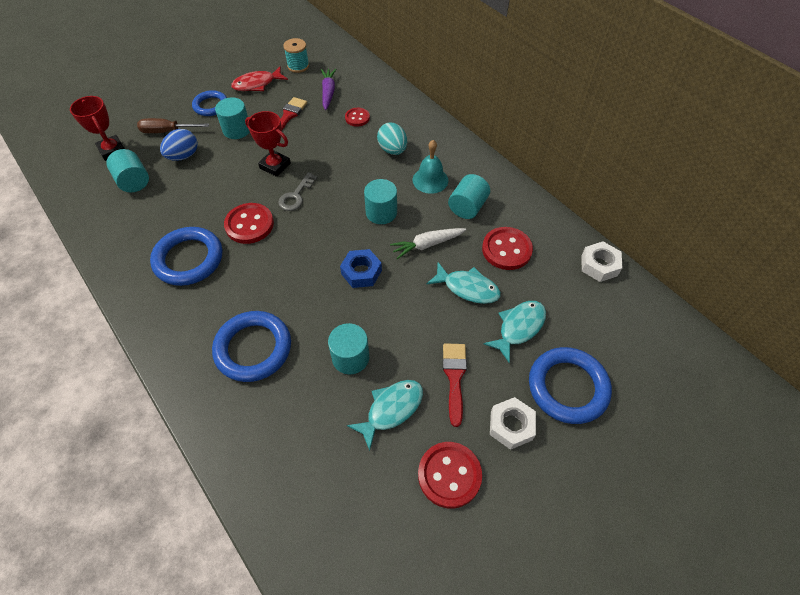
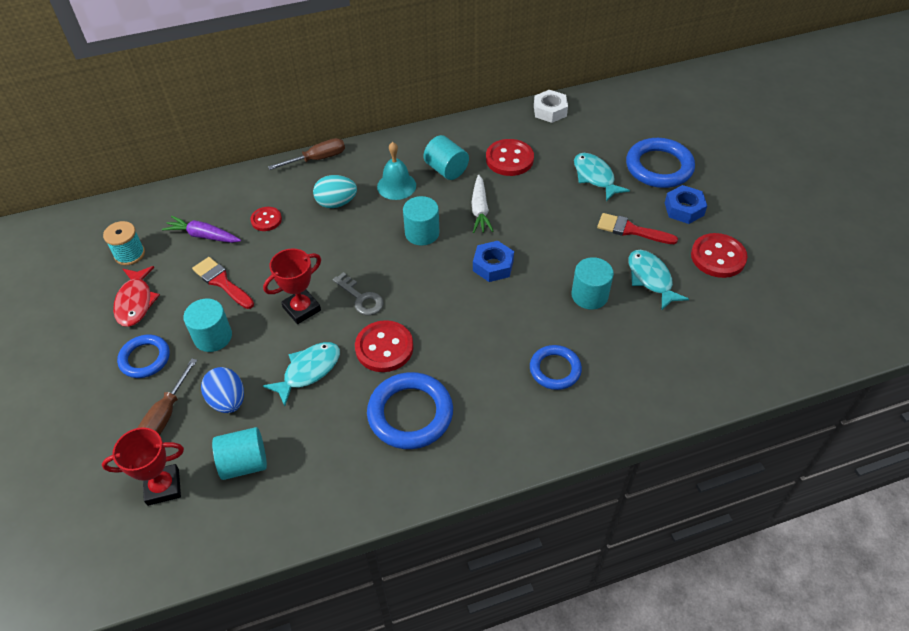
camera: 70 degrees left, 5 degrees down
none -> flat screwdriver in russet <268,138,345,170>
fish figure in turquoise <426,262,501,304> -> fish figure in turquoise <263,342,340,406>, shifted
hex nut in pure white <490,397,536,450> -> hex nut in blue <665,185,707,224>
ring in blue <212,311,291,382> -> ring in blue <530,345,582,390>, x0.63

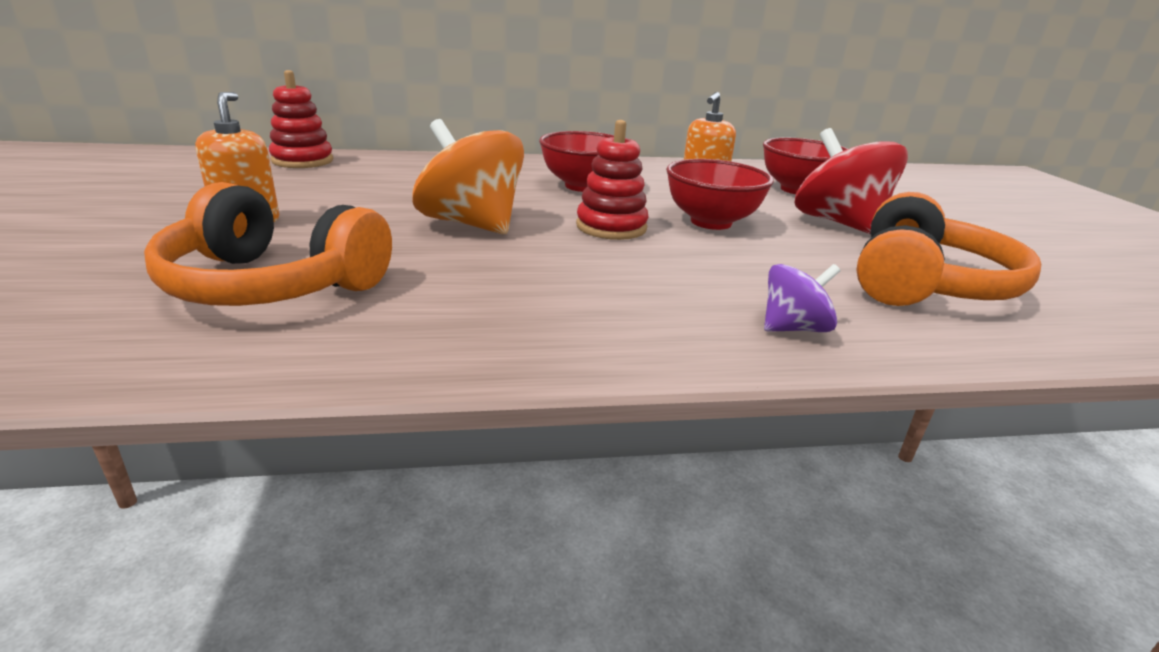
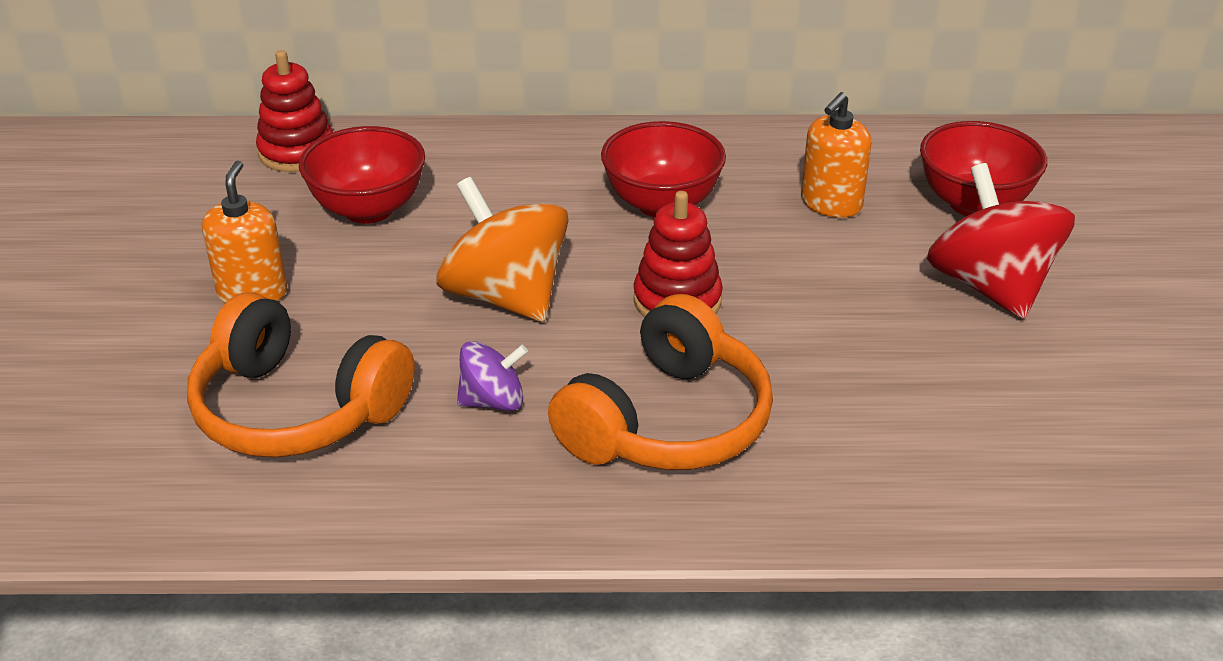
camera: 10 degrees right, 10 degrees up
deep dish in red <666,159,774,230> -> deep dish in red <299,126,425,224>, shifted
spinning top in purple <764,264,841,332> -> spinning top in purple <457,341,528,411>, shifted
over-ear headphones in bright orange <857,192,1041,306> -> over-ear headphones in bright orange <548,294,773,470>, shifted

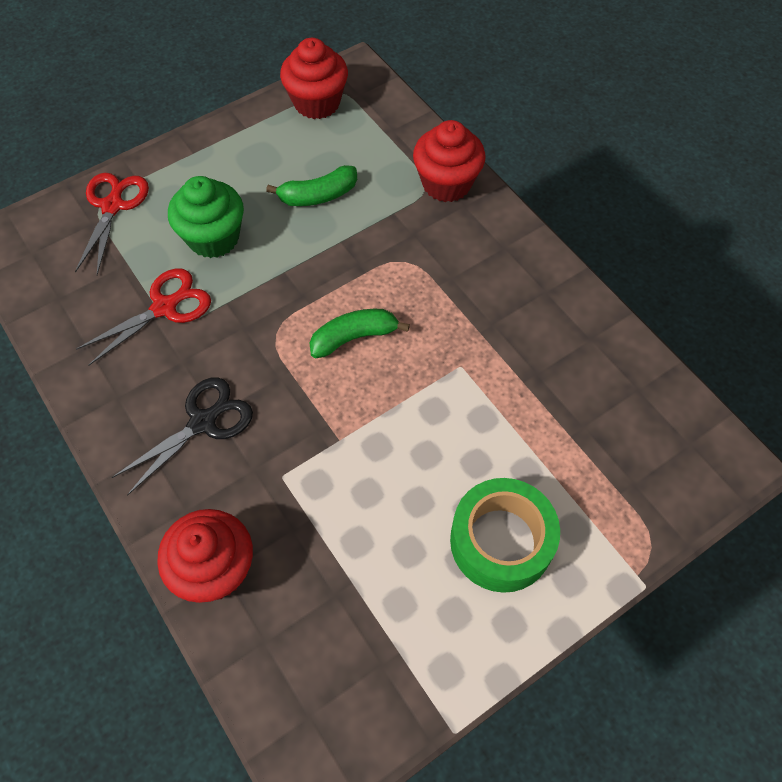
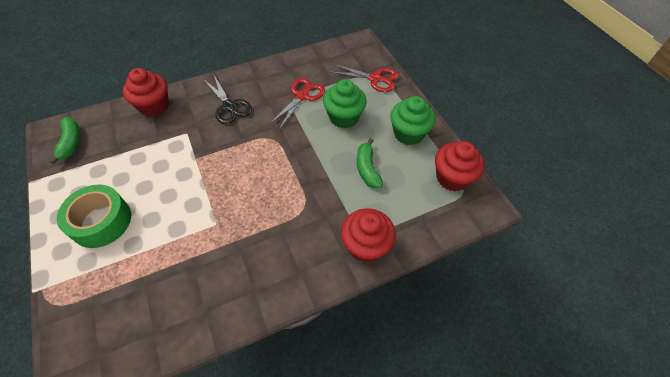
camera: 100 degrees right, 5 degrees down
none -> cupcake in emerald <390,96,436,145>
toy banana in emerald <310,309,410,358> -> toy banana in emerald <49,117,80,164>, shifted
scissors in red <76,268,211,366> -> scissors in red <269,78,325,130>, 120 degrees counterclockwise

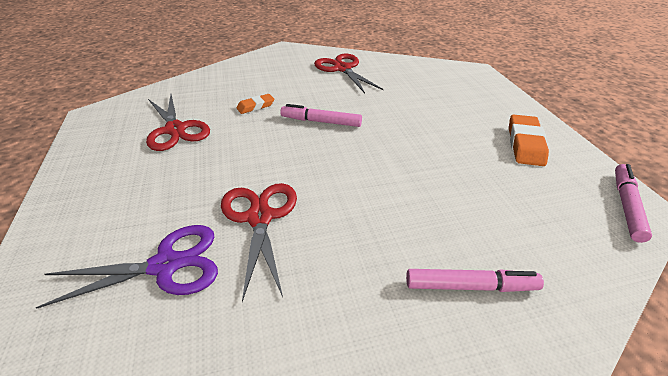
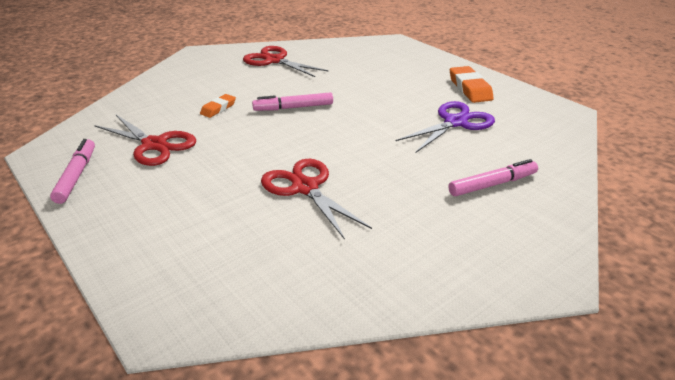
camera: 25 degrees left, 5 degrees down
scissors in purple <35,225,218,309> -> scissors in purple <396,101,495,153>, shifted
marker pen in rosy <615,164,652,243> -> marker pen in rosy <50,139,95,204>, shifted

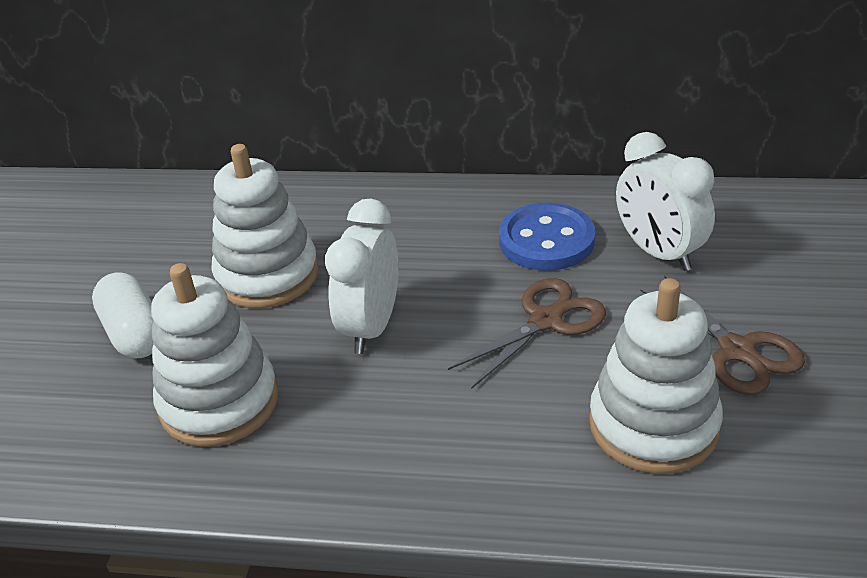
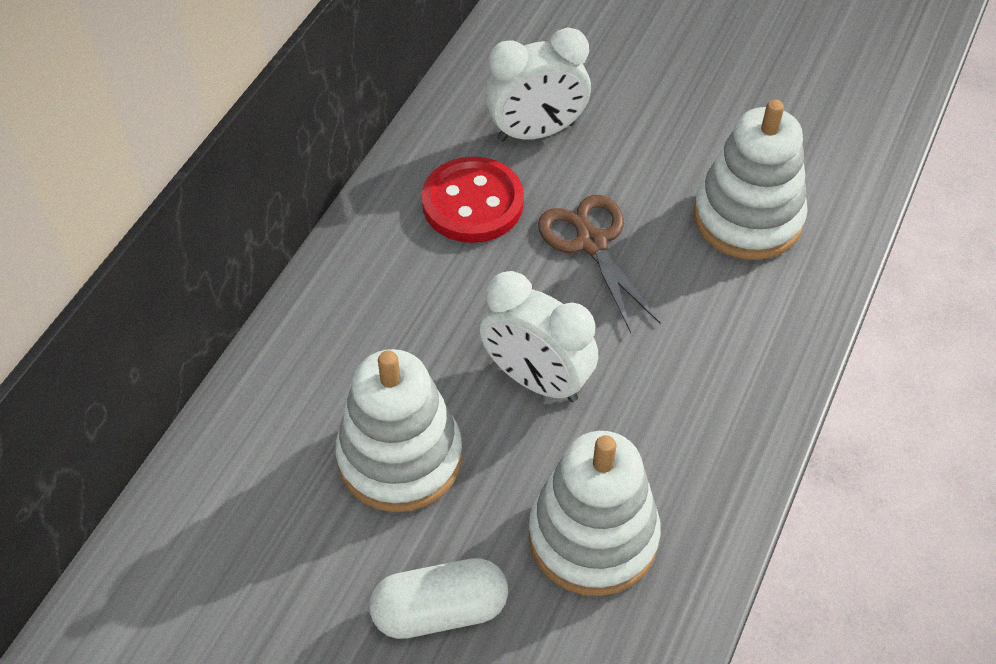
camera: 75 degrees left, 15 degrees up
scissors in russet <640,276,805,395> -> none
sewing button in blue <499,202,595,271> -> sewing button in red <422,156,524,243>

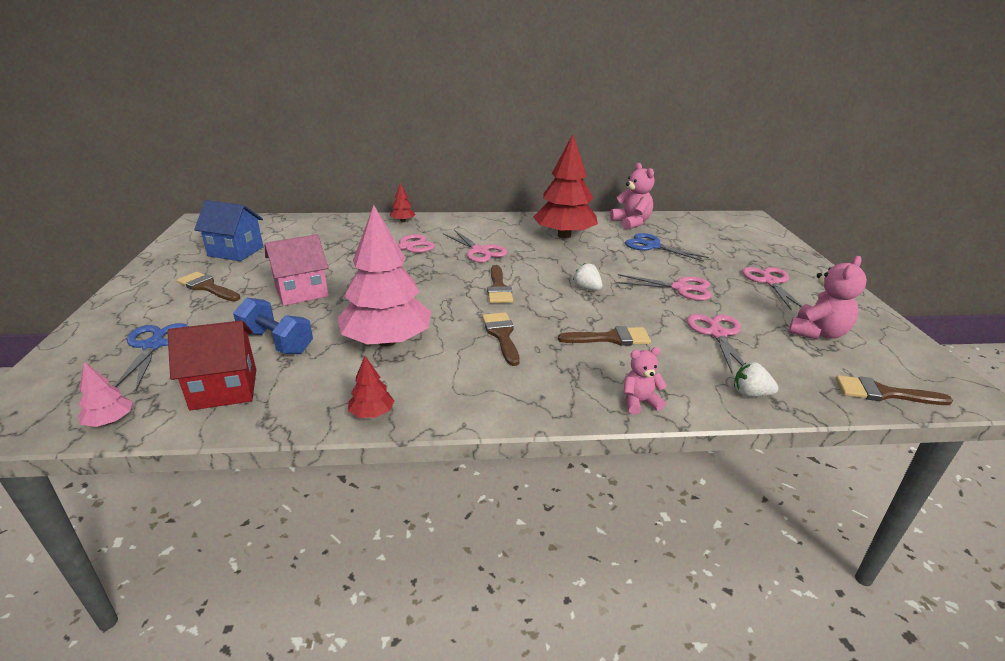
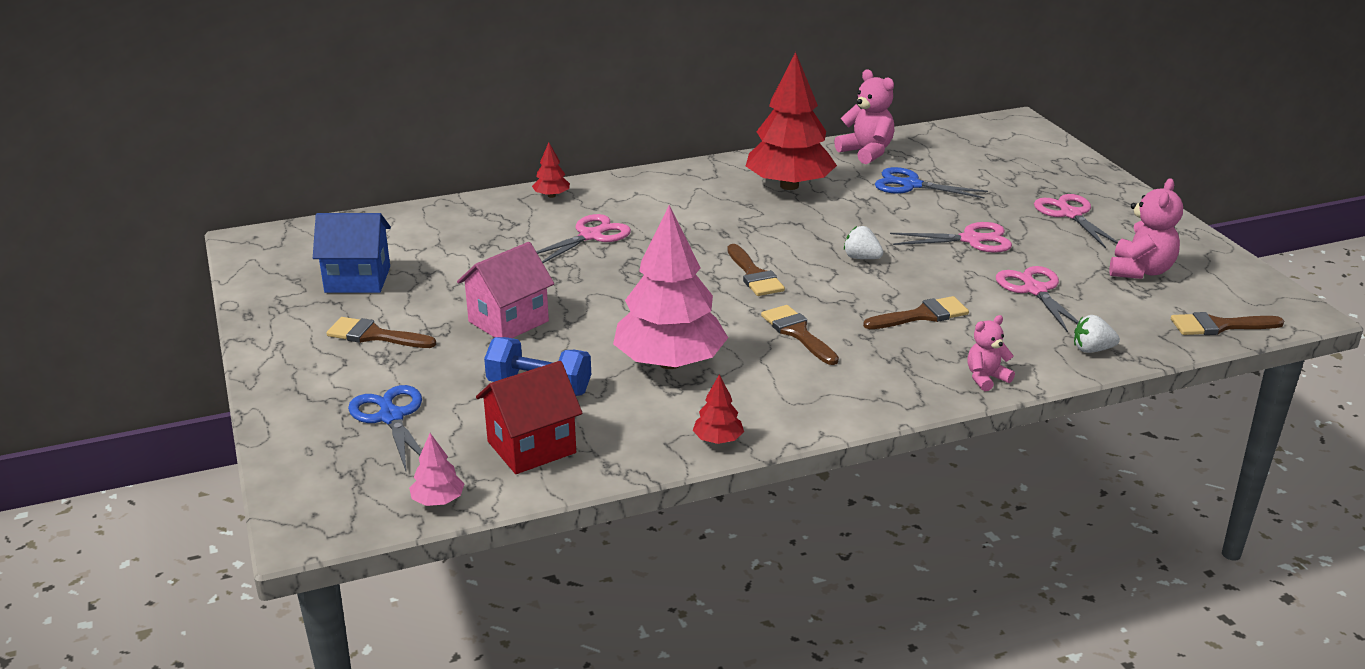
camera: 15 degrees left, 0 degrees up
scissors in rosy <443,230,507,263> -> none

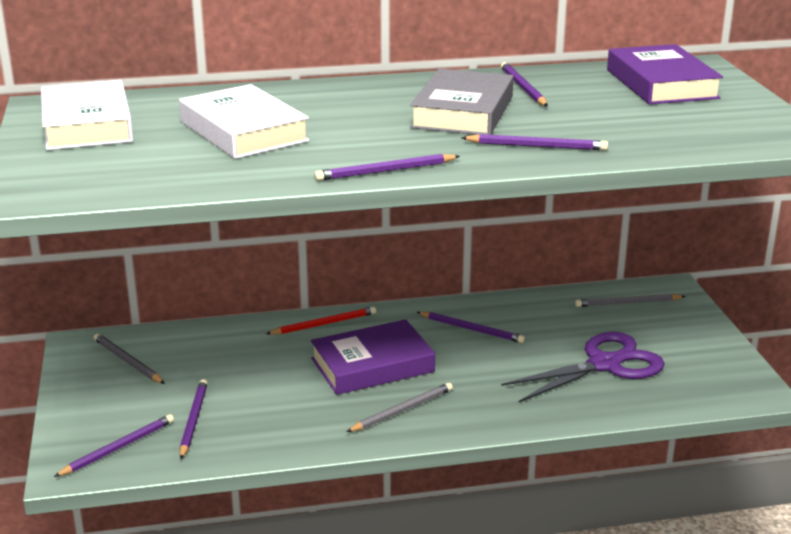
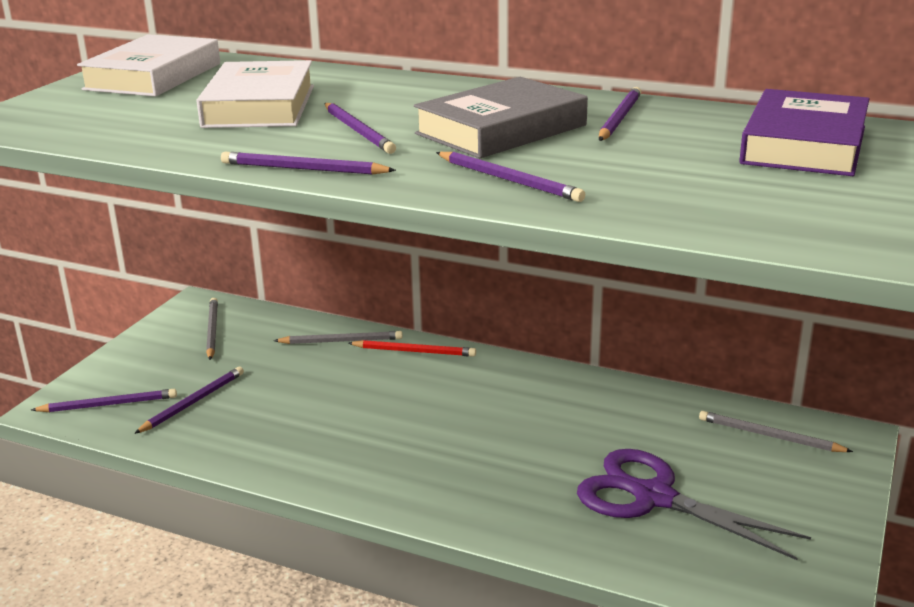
camera: 35 degrees right, 0 degrees up
book in purple <311,319,435,395> -> none
pencil in grey <346,383,453,432> -> pencil in grey <274,331,403,344>, shifted
pencil in purple <417,312,525,343> -> pencil in purple <325,103,396,154>, shifted
scissors in purple <501,332,665,402> -> scissors in purple <577,449,811,560>, 150 degrees counterclockwise

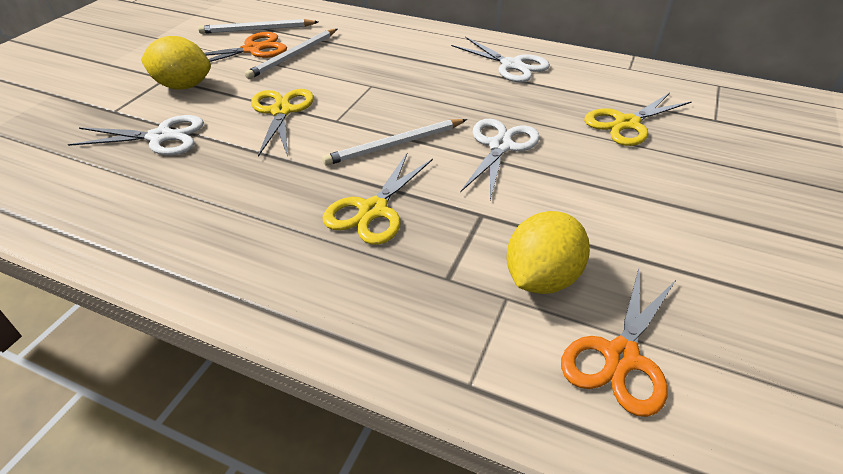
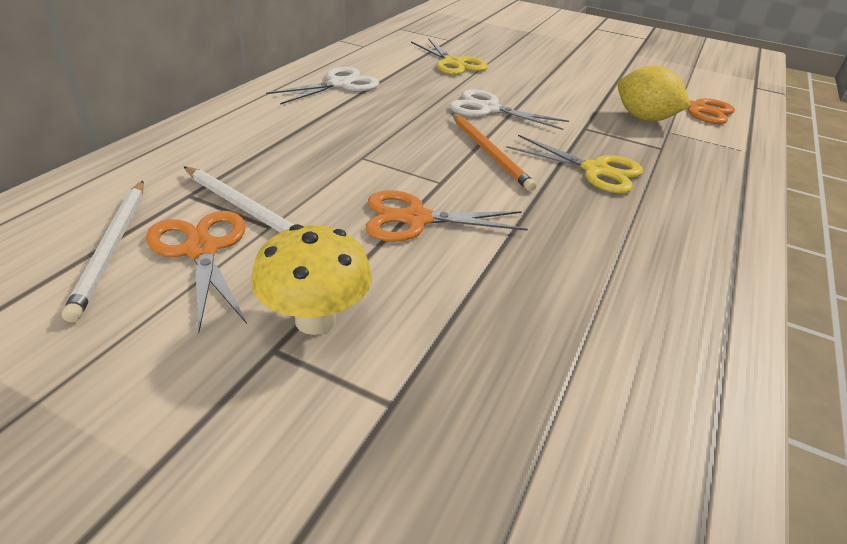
camera: 90 degrees left, 5 degrees down
scissors in pure white <68,115,204,155> -> none
toy lemon in golden <141,36,211,90> -> toadstool in golden <251,224,372,335>
scissors in golden <251,89,314,157> -> scissors in bright orange <366,190,528,242>
pencil in pure white <322,119,467,166> -> pencil in bright orange <452,113,536,191>

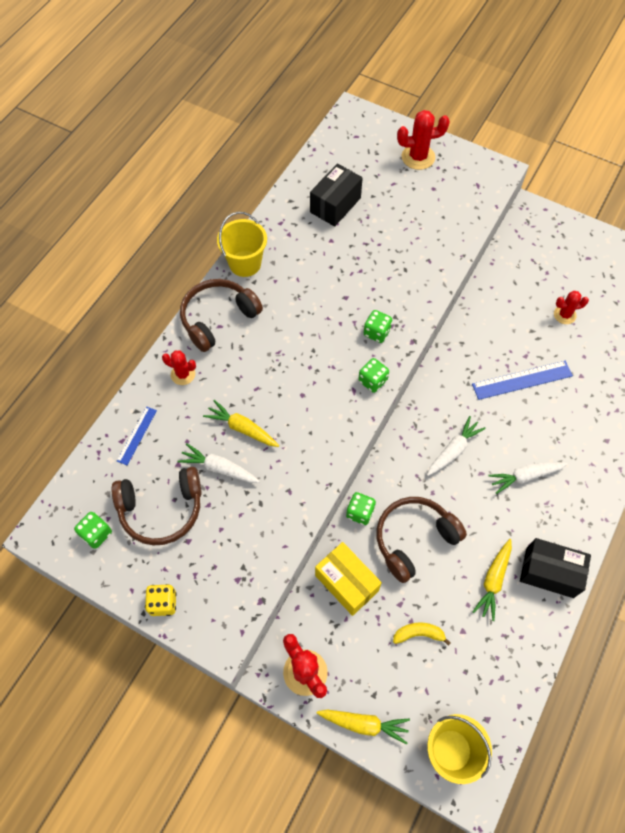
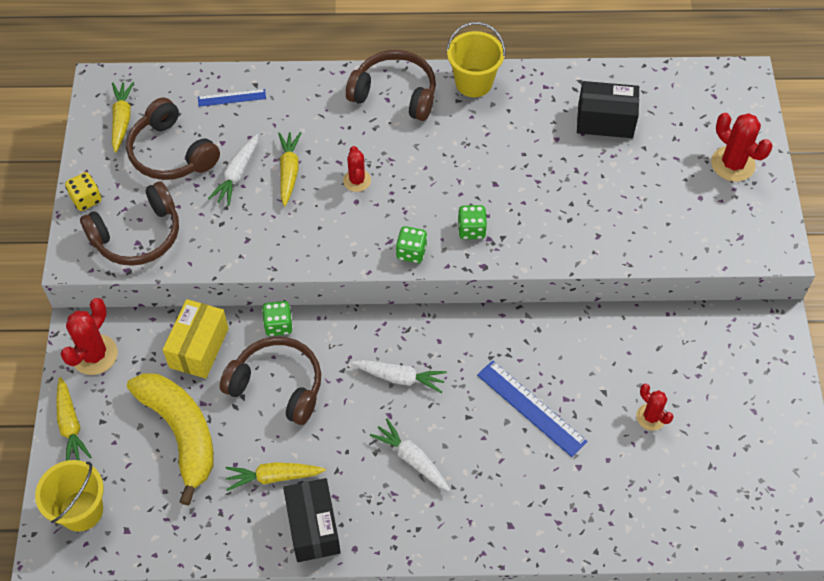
camera: 60 degrees right, 5 degrees down
none -> over-ear headphones in russet <80,181,179,266>
saguaro cactus in red <162,350,196,385> -> saguaro cactus in red <343,146,371,192>, shifted
game die in emerald <74,512,112,549> -> root vegetable in golden <112,82,134,153>
root vegetable in pure white <177,443,260,483> -> root vegetable in pure white <208,134,258,206>, 150 degrees counterclockwise
toy banana in golden <393,623,451,646> -> toy banana in golden <127,373,214,505>, x2.38

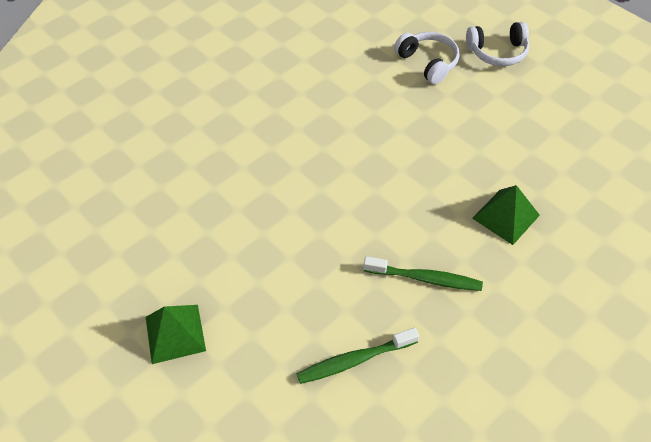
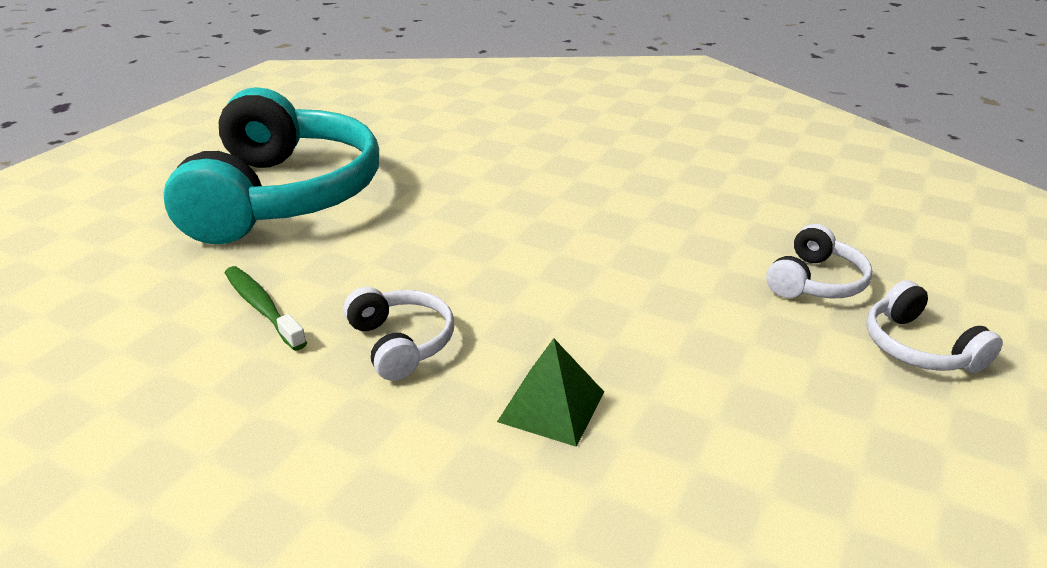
camera: 70 degrees right, 20 degrees down
pyramid shape in emerald <146,305,206,364> -> over-ear headphones in turquoise <163,87,379,245>
tooth brush in emerald <363,256,483,291> -> over-ear headphones in pure white <343,287,454,381>

